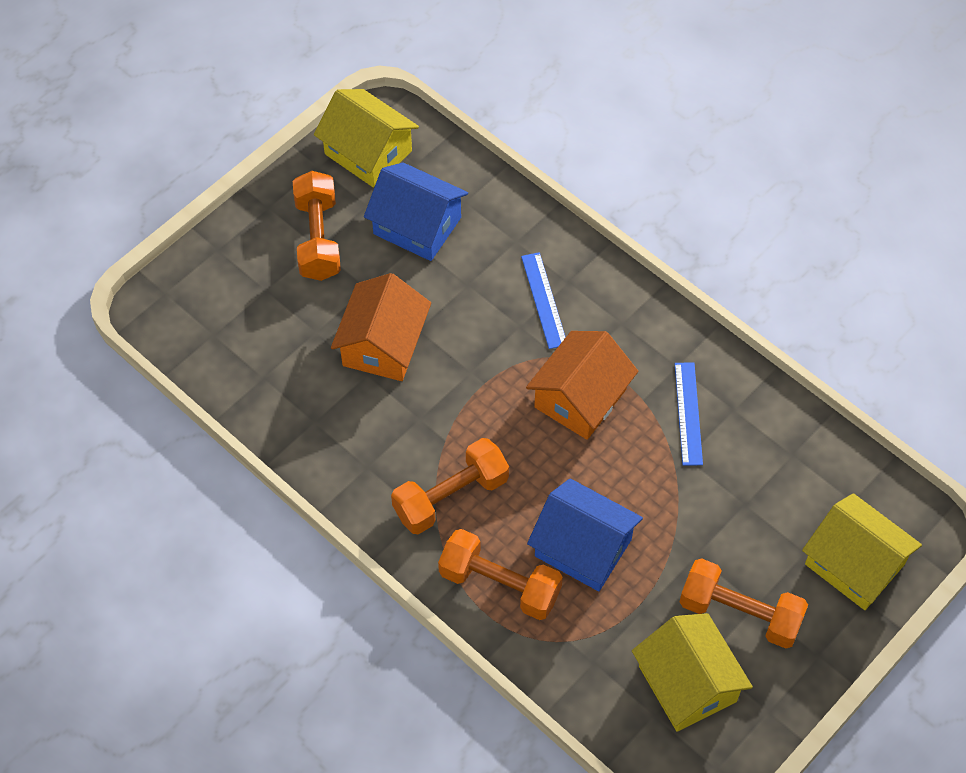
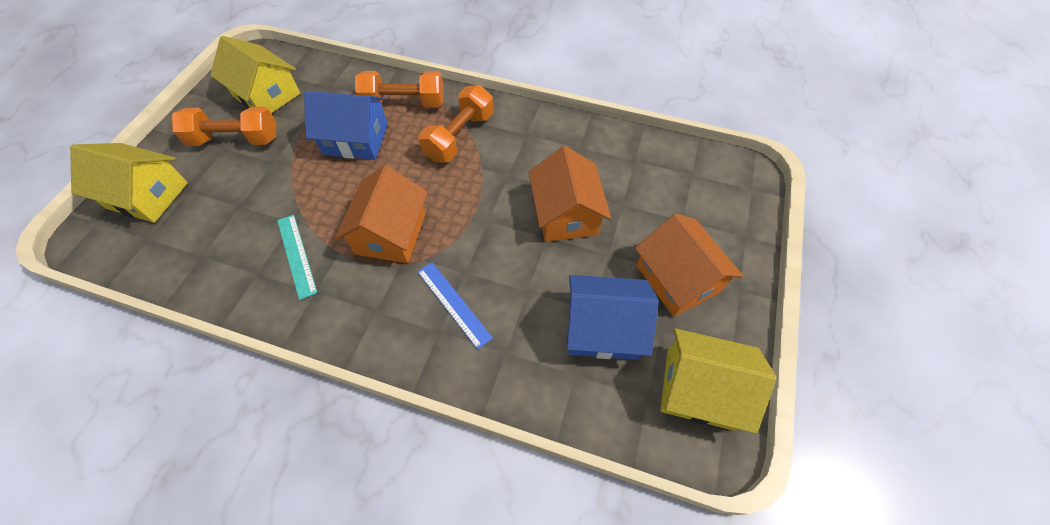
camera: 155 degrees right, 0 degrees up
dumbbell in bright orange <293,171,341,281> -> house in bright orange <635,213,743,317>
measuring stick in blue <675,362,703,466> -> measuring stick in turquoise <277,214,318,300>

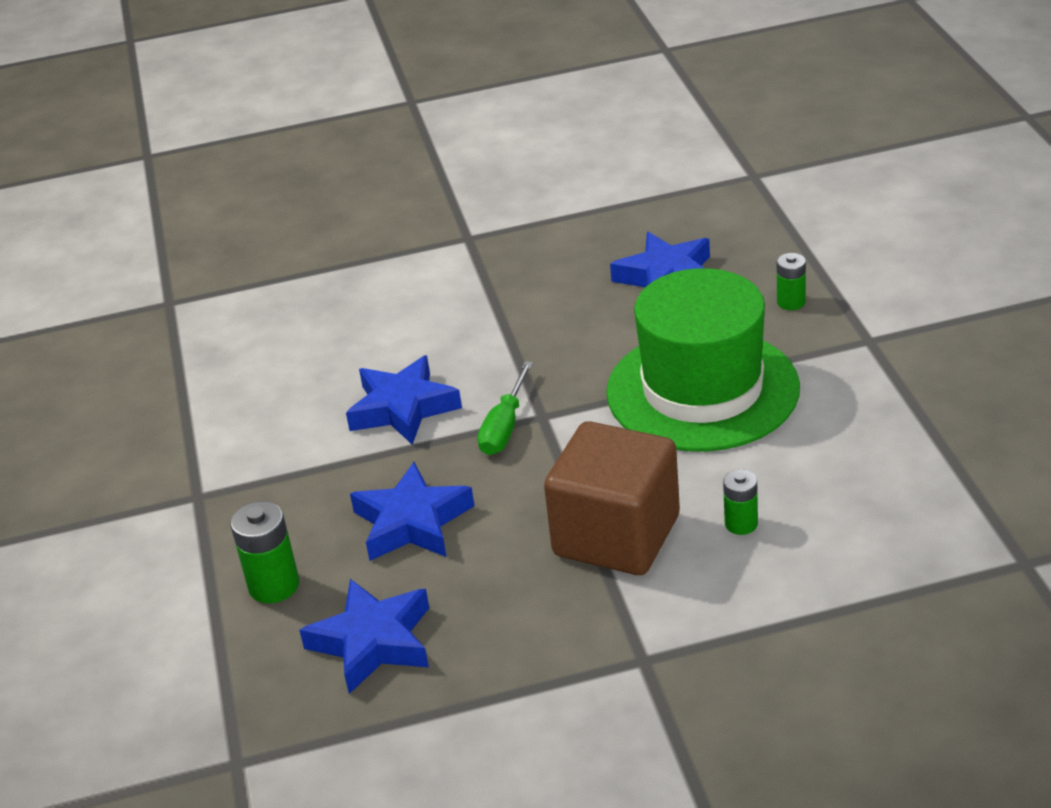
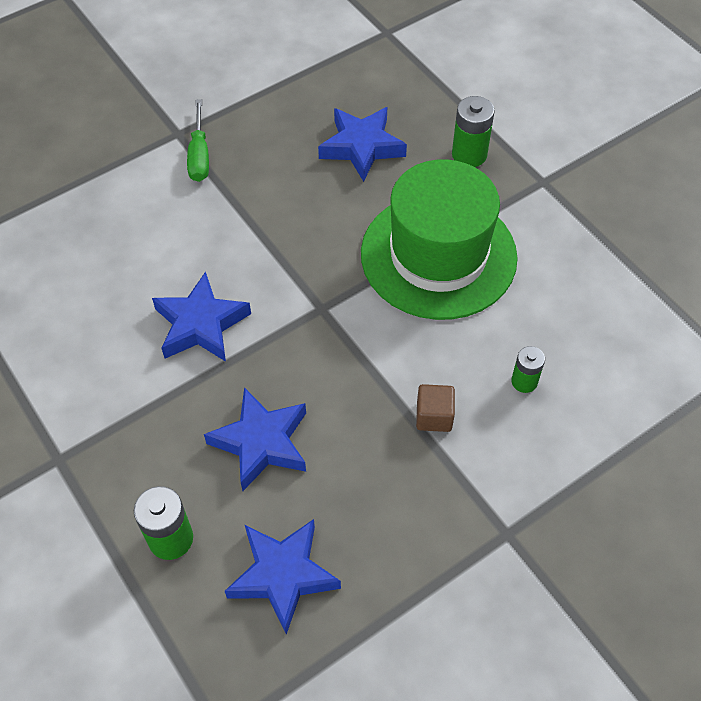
camera: 25 degrees left, 20 degrees up
flat screwdriver in emerald <477,361,533,455> -> flat screwdriver in emerald <187,99,209,182>, shifted
block in russet <544,421,680,575> -> block in russet <416,384,455,432>, x0.42
AA battery in emerald <777,253,806,310> -> AA battery in emerald <452,96,495,167>, x1.56

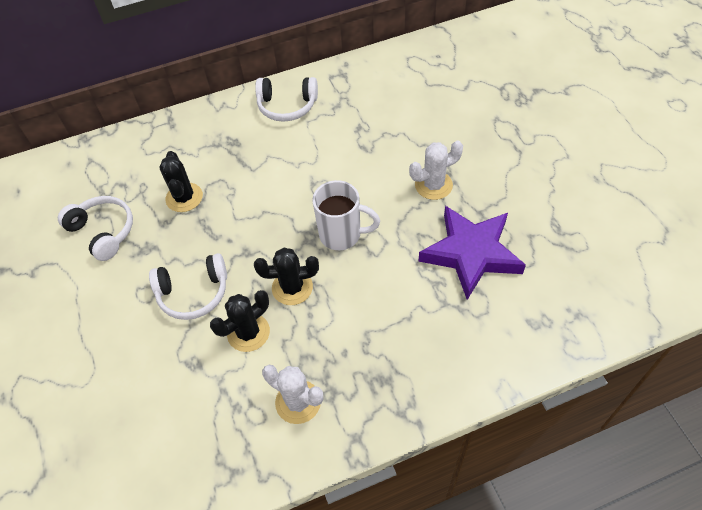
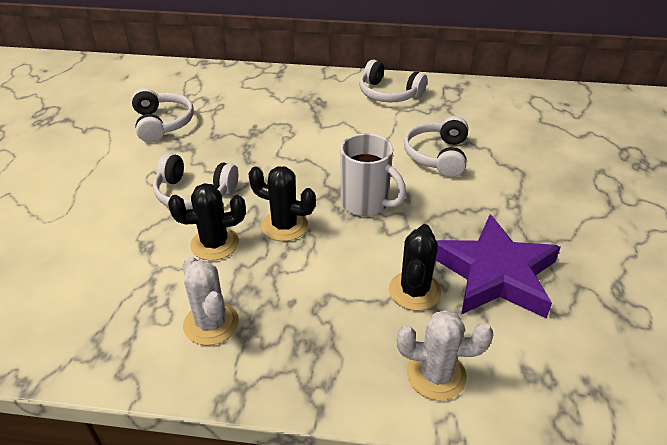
camera: 25 degrees right, 15 degrees down
none -> over-ear headphones in pure white <404,116,468,178>
saguaro cactus in black <159,151,203,212> -> saguaro cactus in black <389,224,441,311>, shifted
saguaro cactus in pure white <409,141,463,200> -> saguaro cactus in pure white <397,310,493,400>, shifted

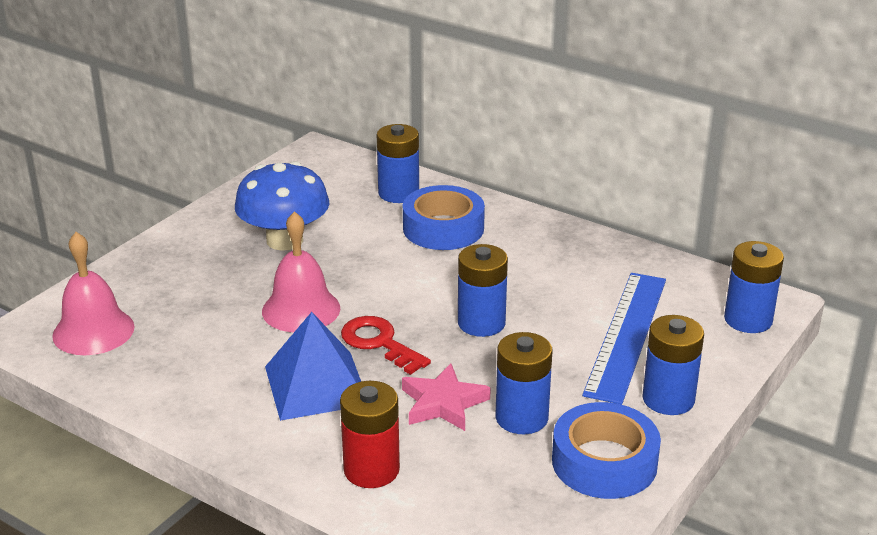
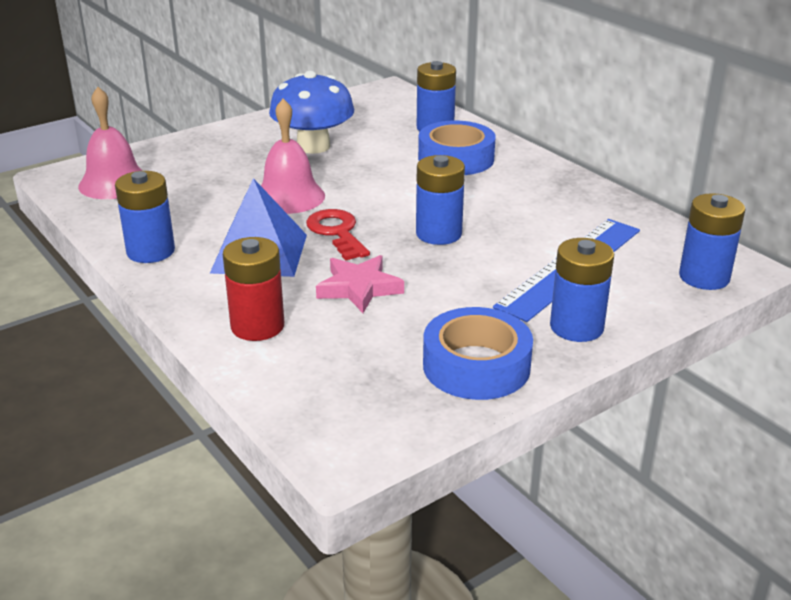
camera: 20 degrees right, 0 degrees up
AA battery in blue <495,332,552,434> -> AA battery in blue <115,171,175,263>, shifted

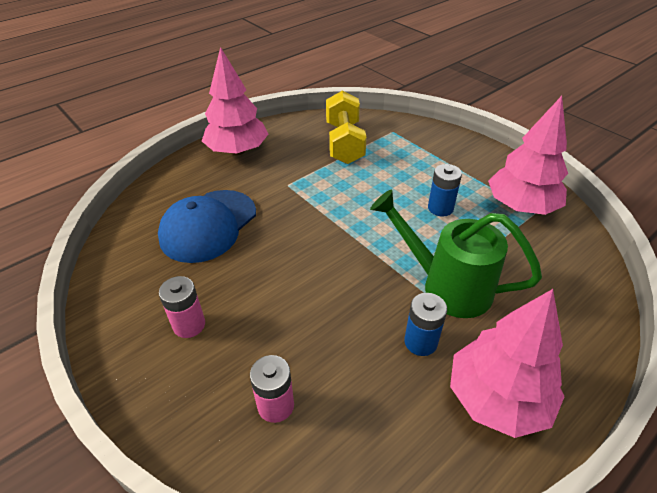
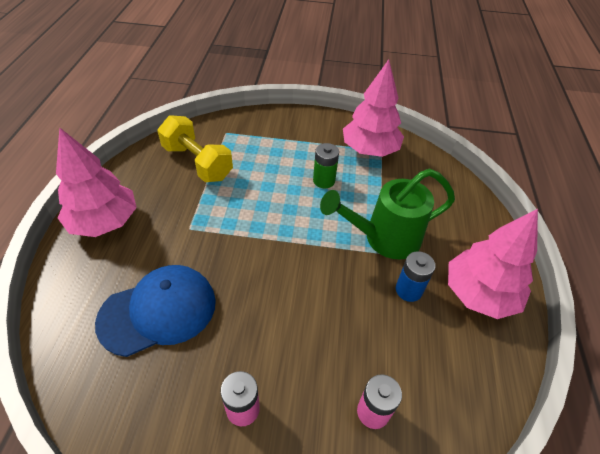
camera: 45 degrees left, 5 degrees up
AA battery in blue <428,164,462,217> -> AA battery in emerald <313,143,339,189>
peaked cap in blue <158,190,256,263> -> peaked cap in blue <95,265,216,357>, 105 degrees counterclockwise

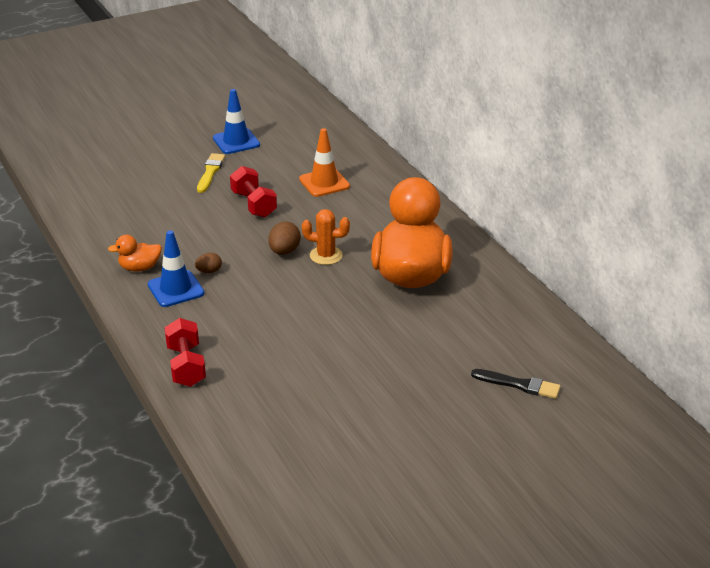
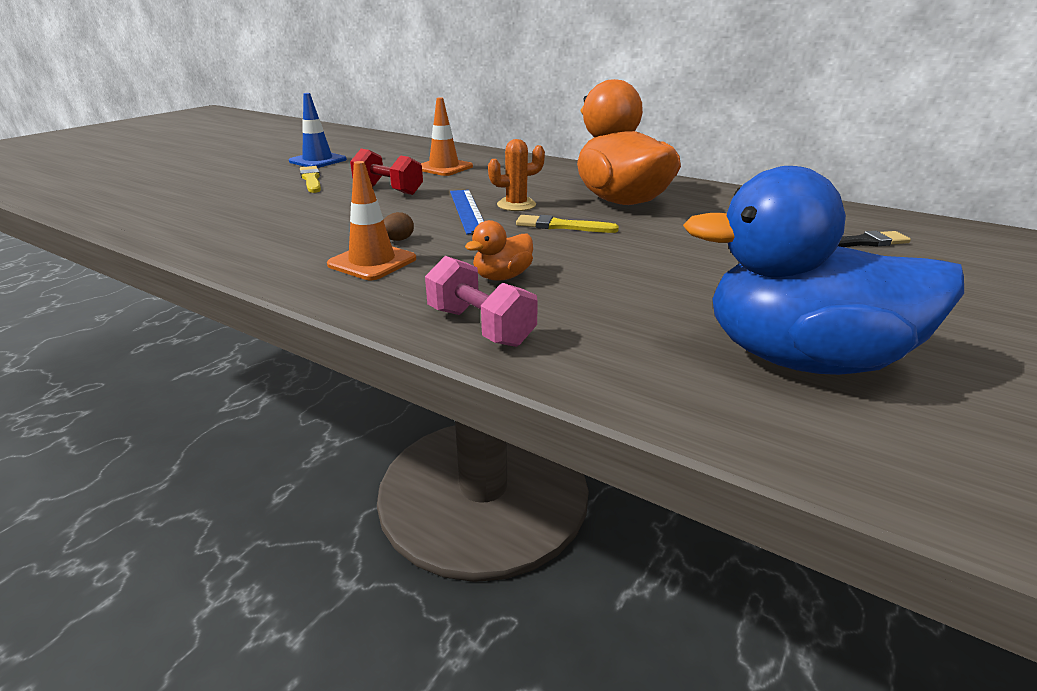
camera: 30 degrees left, 5 degrees down
none -> paintbrush in golden <516,215,619,233>
none -> toy duck in blue <683,166,964,375>
toy duck in bright orange <108,235,162,272> -> toy duck in bright orange <465,220,533,281>, shifted
toy egg in russet <268,221,301,255> -> measuring stick in blue <450,190,484,234>
traffic cone in blue <148,230,204,307> -> traffic cone in bright orange <327,161,416,280>
dumbbell in red <164,318,206,387> -> dumbbell in rosy <425,256,538,347>

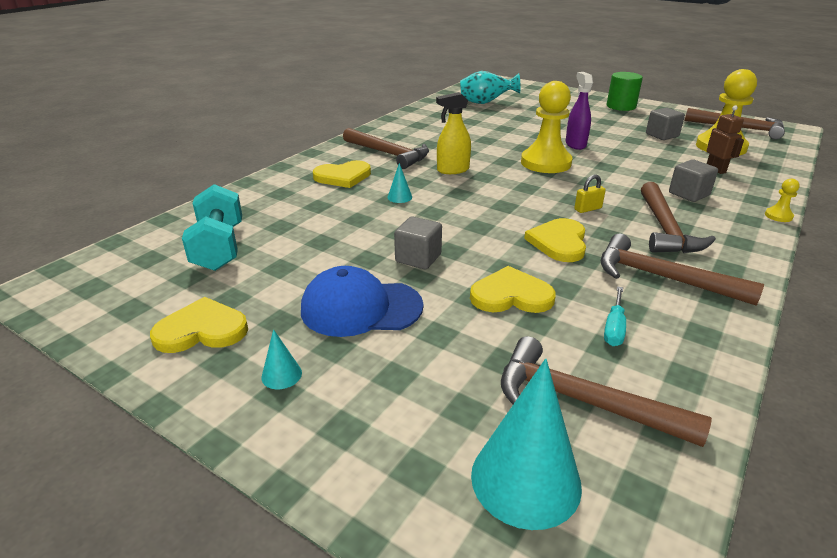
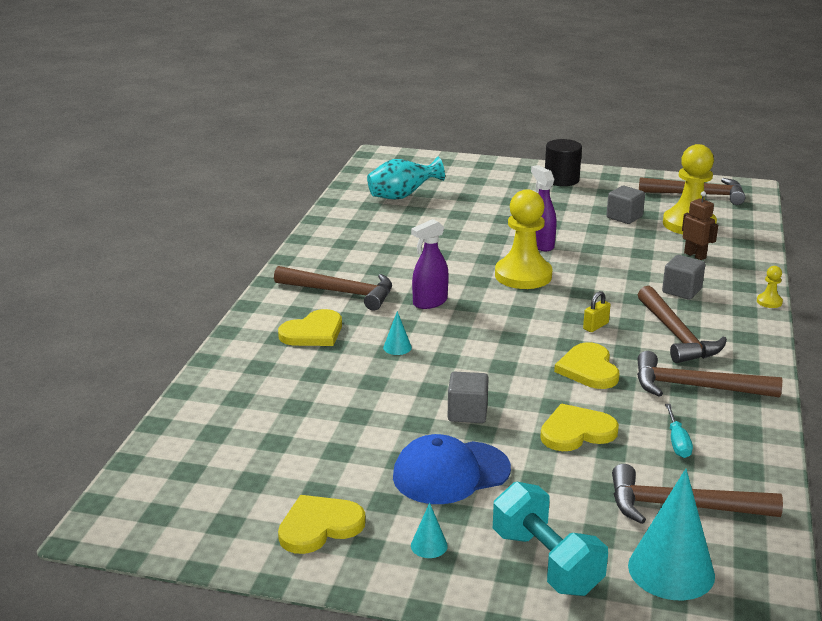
camera: 20 degrees left, 5 degrees down
dumbbell in turquoise <182,184,242,271> -> dumbbell in turquoise <493,482,608,596>, shifted
spray bottle in golden <436,92,471,174> -> spray bottle in purple <411,219,449,309>
cylinder in emerald <607,72,643,111> -> cylinder in black <545,139,582,186>

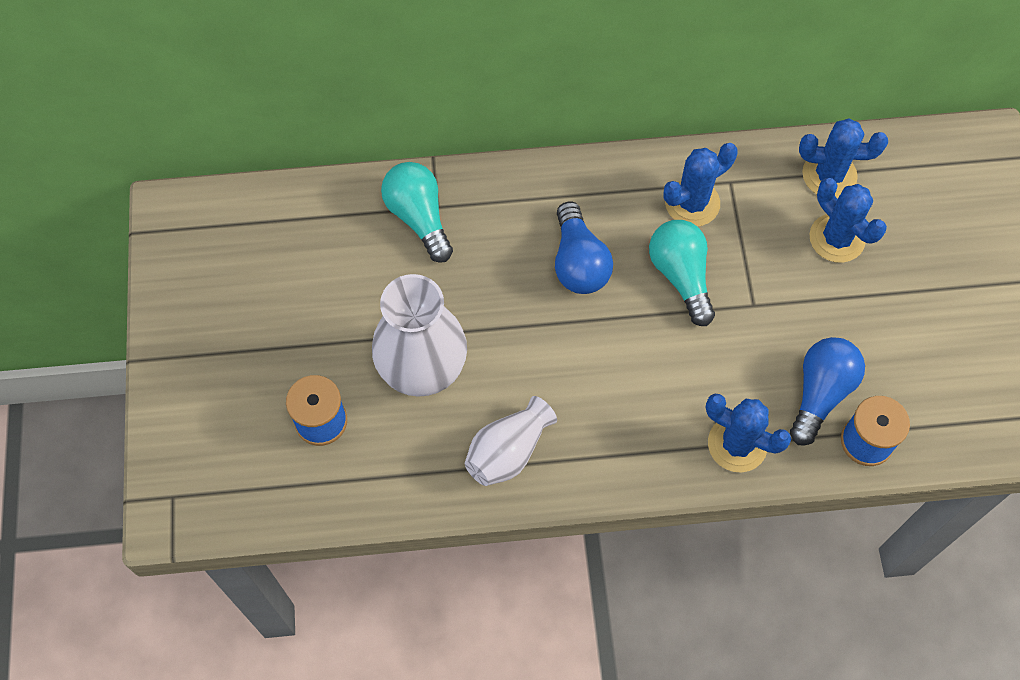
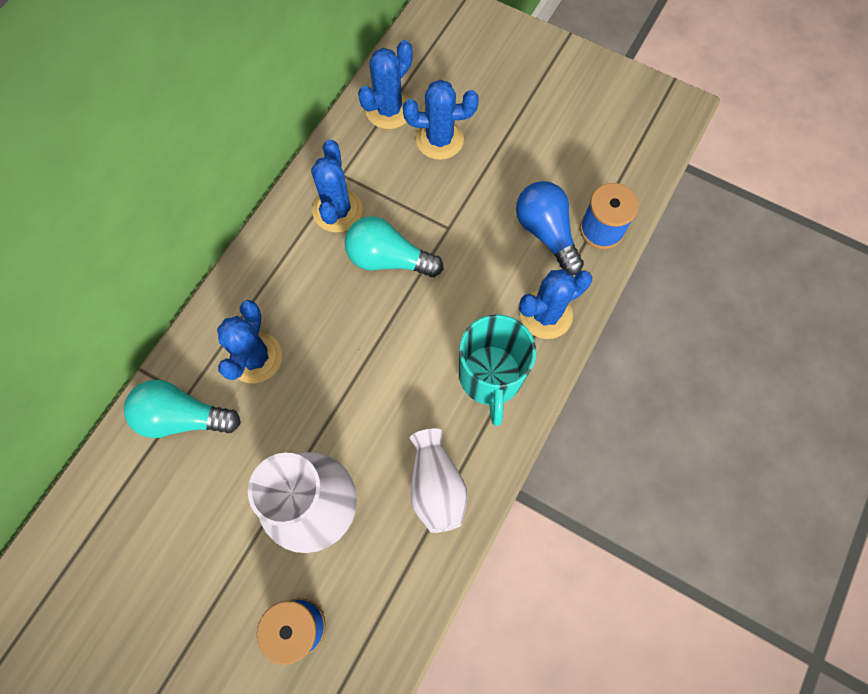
camera: 55 degrees left, 5 degrees up
light bulb in blue <555,201,613,294> -> none
none -> saguaro cactus in blue <217,300,282,383>
none -> coffee mug in turquoise <459,314,536,426>

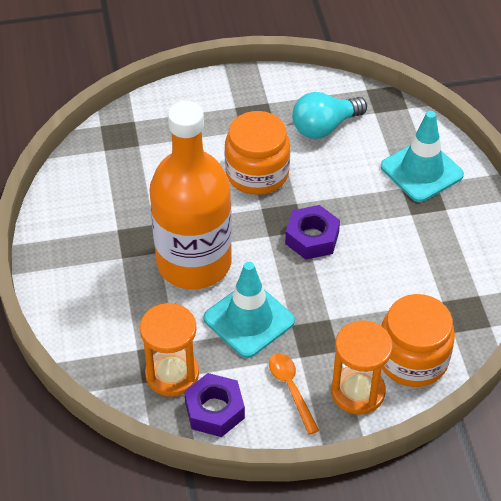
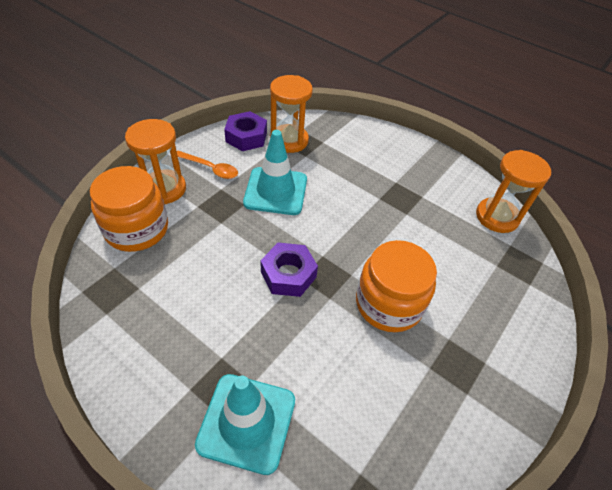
camera: 135 degrees right, 0 degrees up
drink bottle in bright orange <149,101,232,289> -> none
light bulb in turquoise <292,92,367,139> -> none
none -> sand timer in bright orange <476,150,551,233>

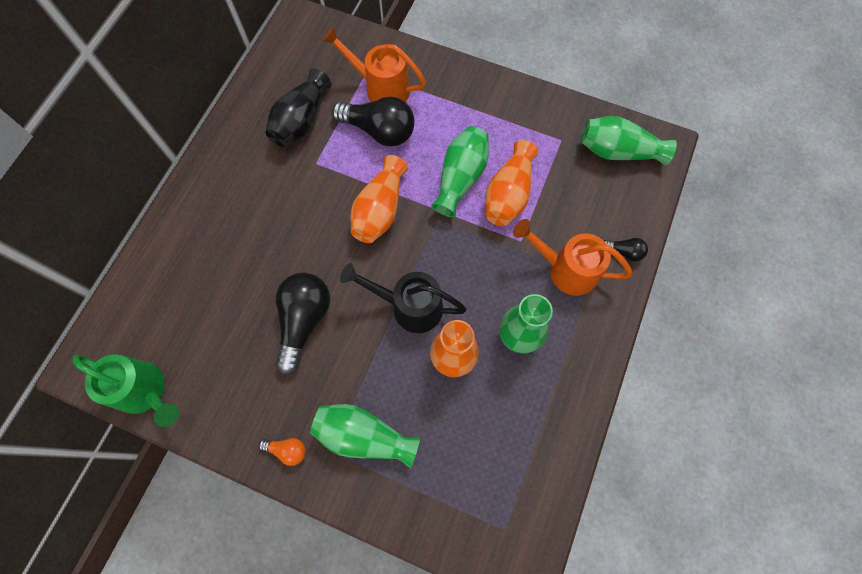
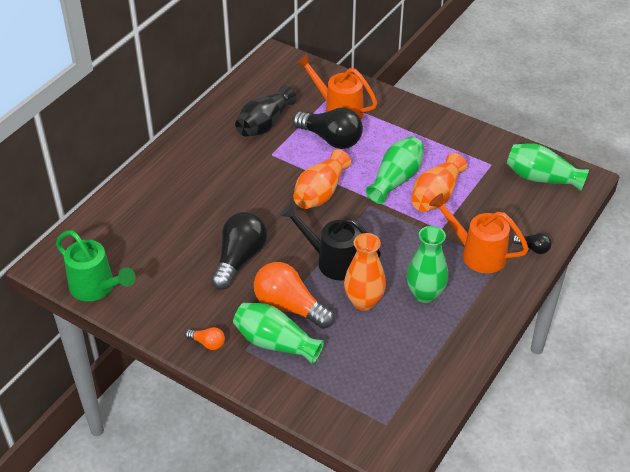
camera: 10 degrees right, 25 degrees down
none -> light bulb in bright orange <254,262,334,329>

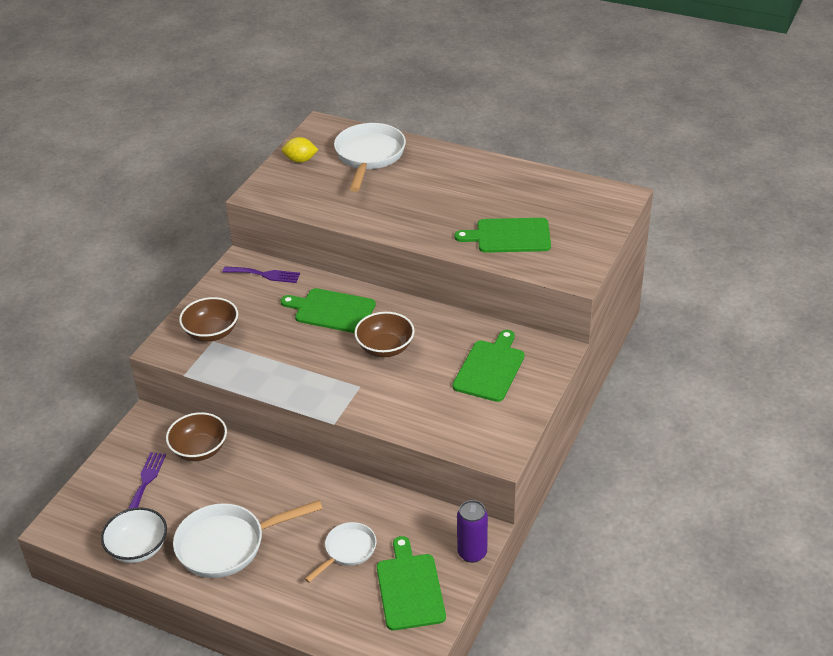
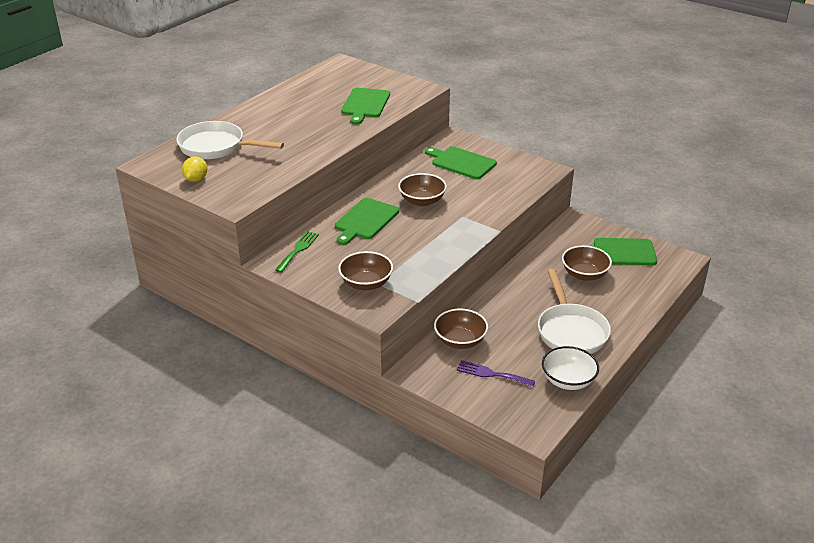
camera: 80 degrees left, 5 degrees down
can in purple <457,500,488,563> -> none
frying pan in pure white <305,522,377,583> -> deep dish in russet <562,245,612,281>
table fork in purple <222,266,300,283> -> table fork in emerald <275,231,319,273>

